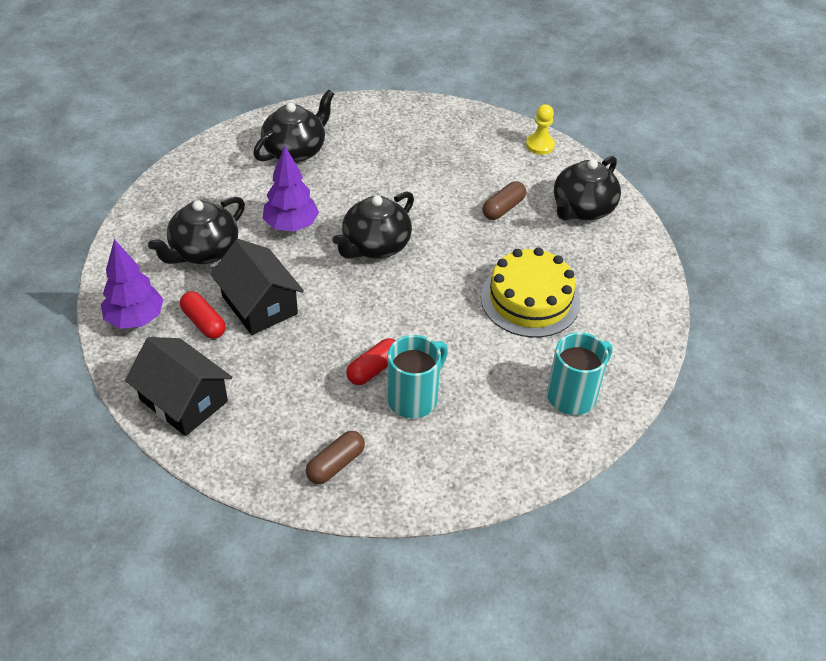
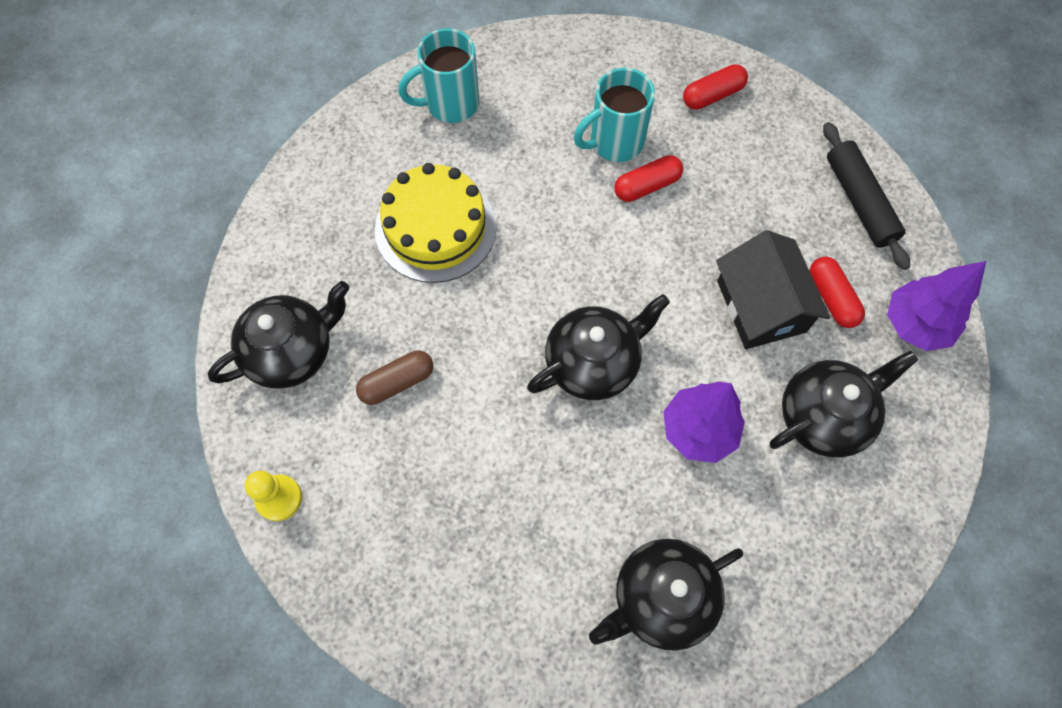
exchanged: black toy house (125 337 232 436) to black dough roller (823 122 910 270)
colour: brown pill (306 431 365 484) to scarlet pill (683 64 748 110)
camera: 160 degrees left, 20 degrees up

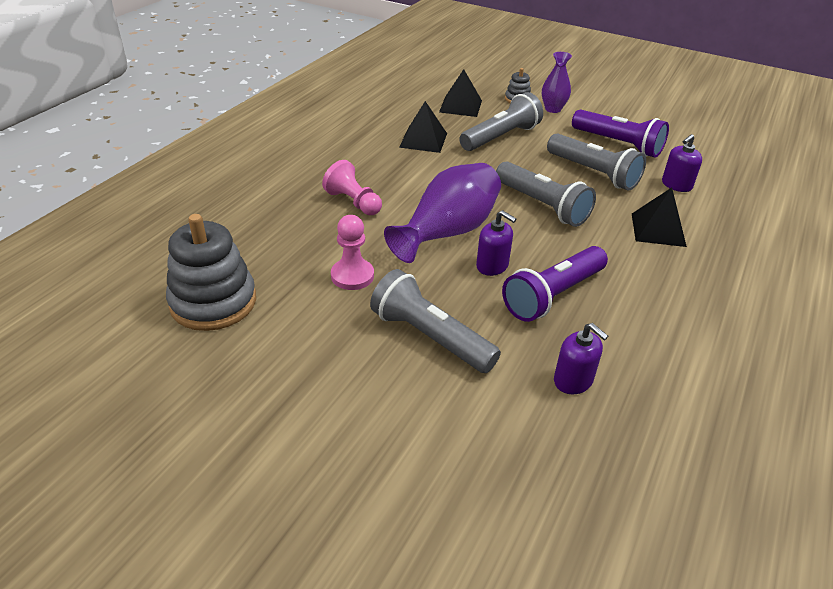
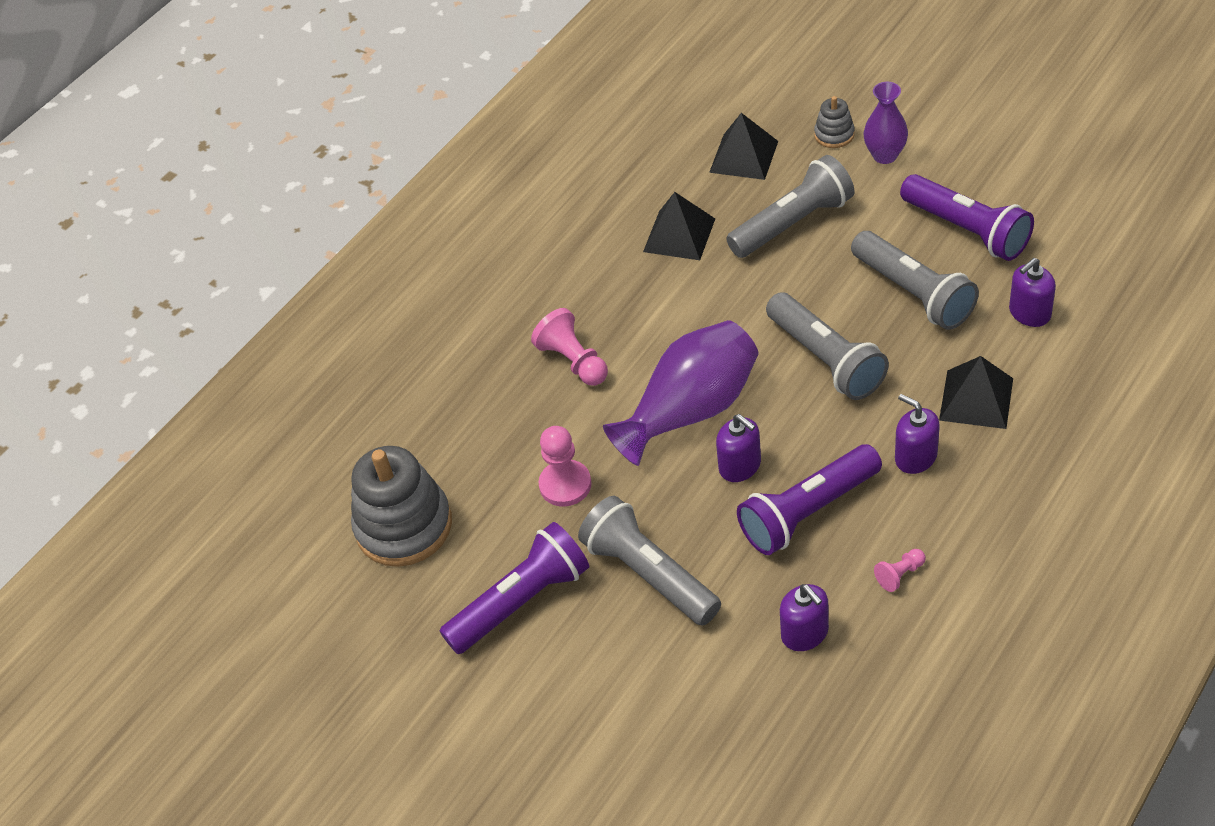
appeared: violet torch (440 522 589 654); pink chess pawn (874 549 926 592); violet soap pump (895 394 940 474)
camera: 15 degrees right, 10 degrees up

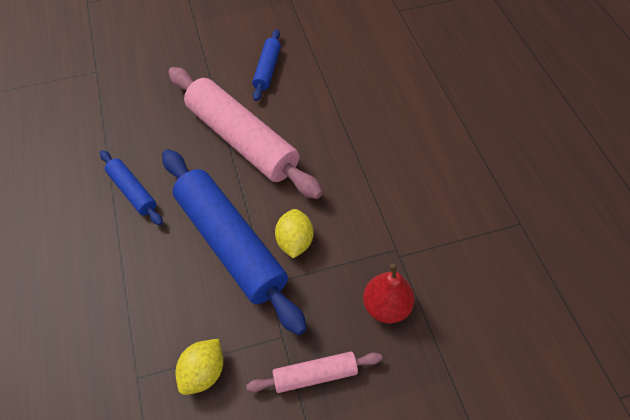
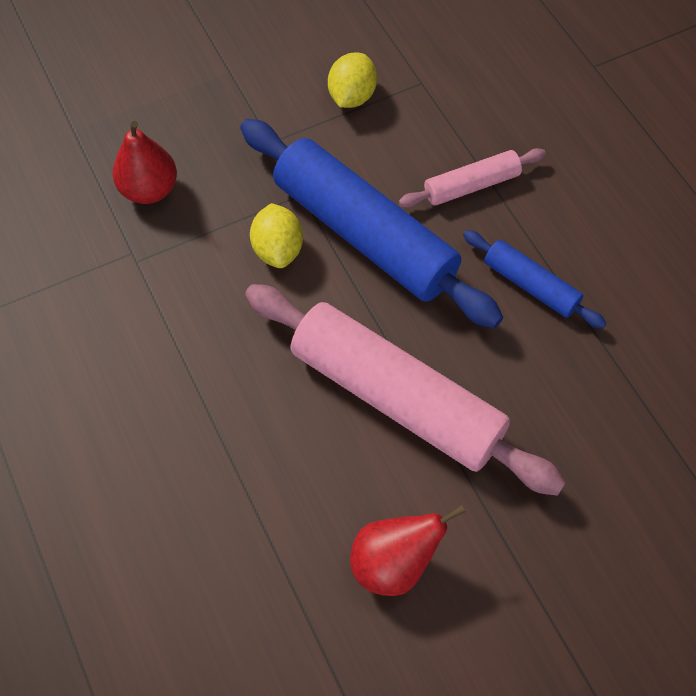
relocated: pink dough roller (246 351 382 393) to (399 148 546 208)
exchanged: royal blue dough roller (252 29 281 101) to scarlet pear (350 505 466 596)
camera: 170 degrees right, 5 degrees up

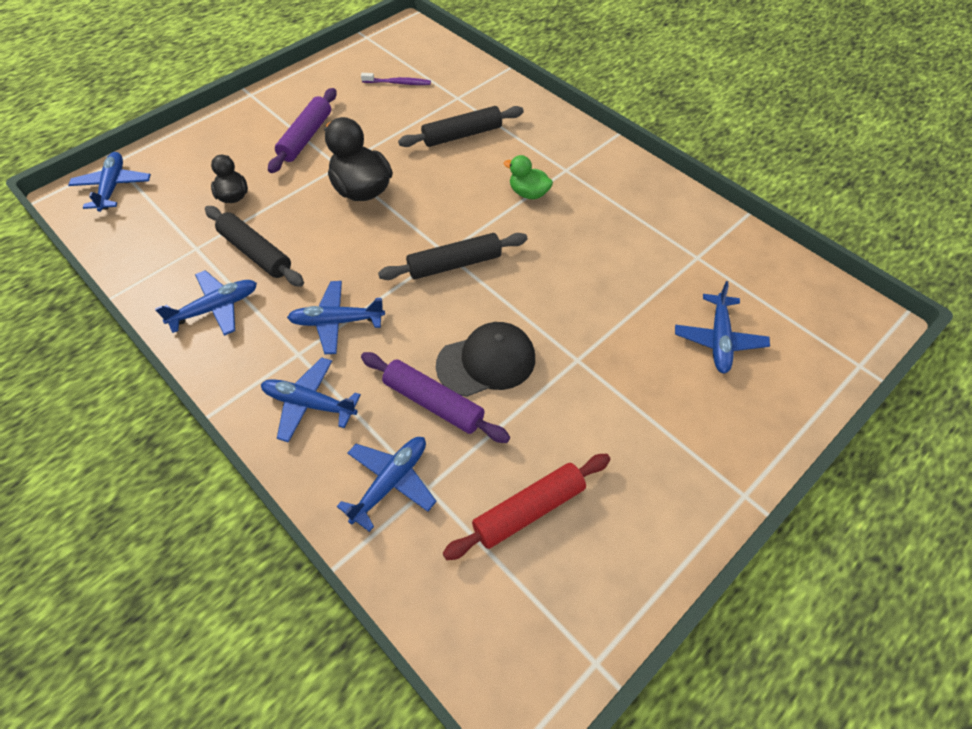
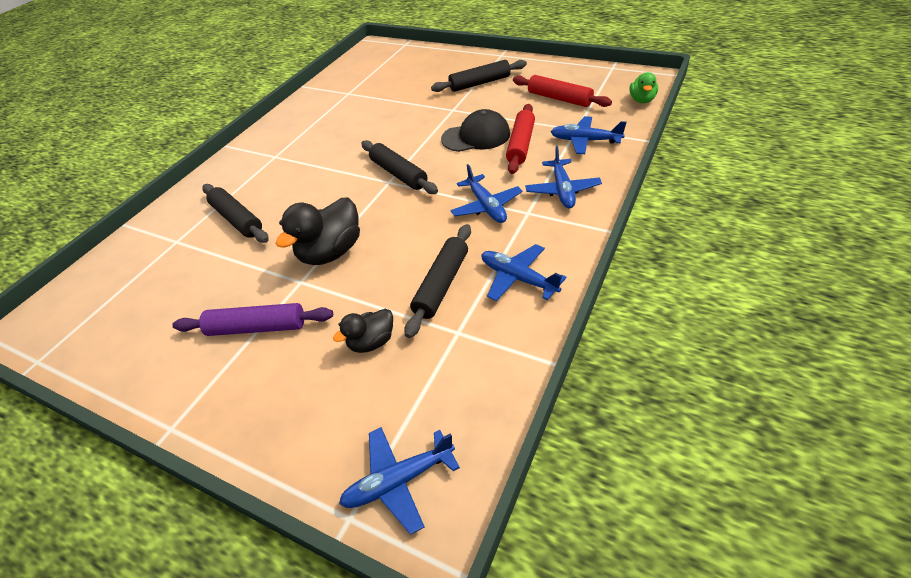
missing: violet dental brush (361 73 431 85); royal blue aeroplane (675 281 770 373)
appeared: black dough roller (431 60 527 92)
relocated: emerald rubber duck (504 155 553 199) to (630 72 658 103)
colour: violet dough roller (361 352 510 443) to scarlet dough roller (506 104 535 174)
spun: black peaked cap (436 322 535 397) = (441 109 510 152) 120 degrees clockwise
camera: 105 degrees left, 10 degrees down

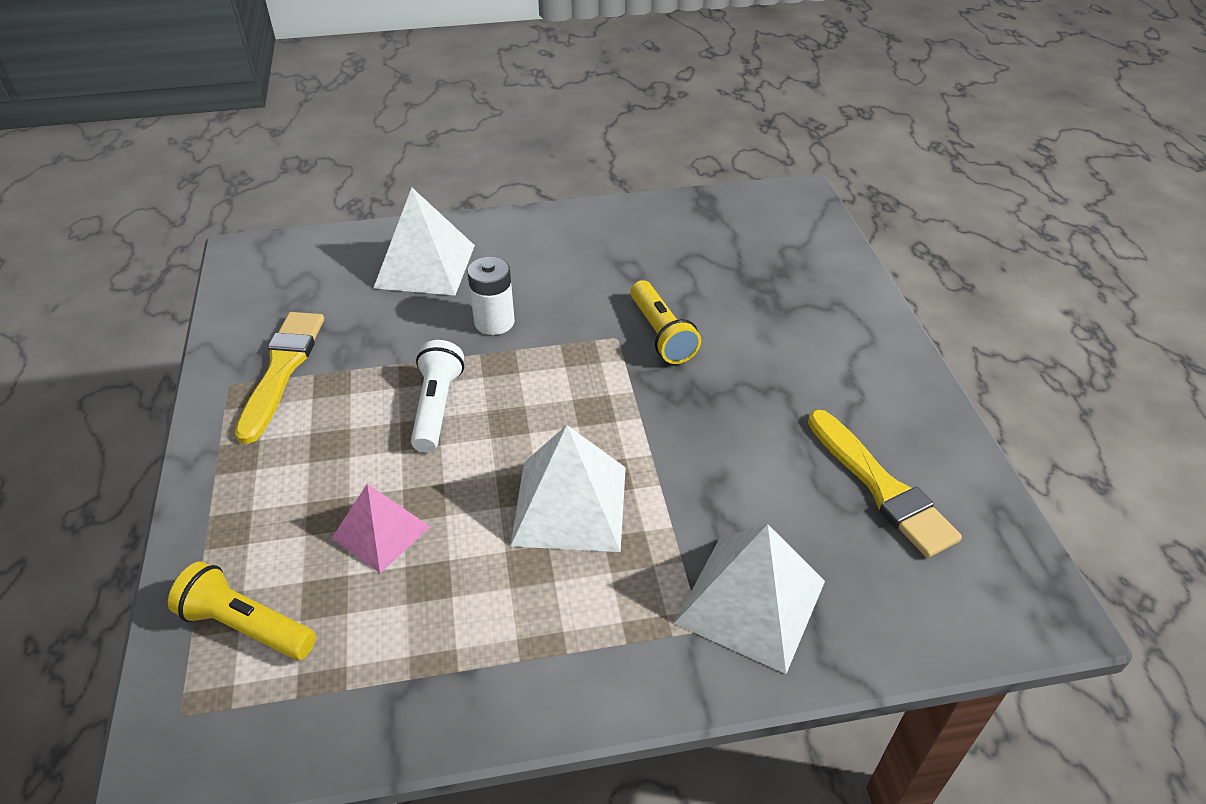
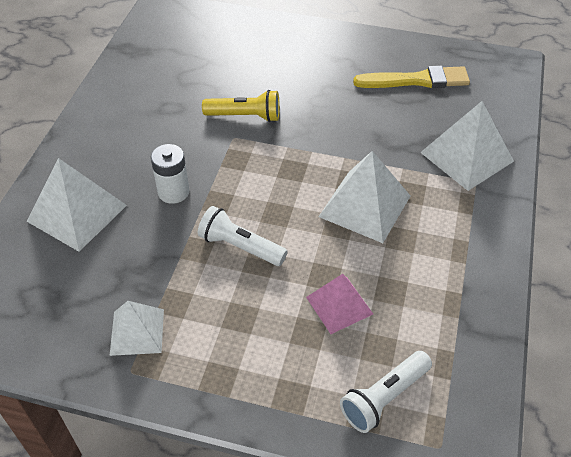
exchanged: golden brush (235 312 324 444) to snow-white solid pyramid (110 301 164 356)
colour: golden torch (168 561 316 660) to snow-white torch (340 351 432 433)
camera: 65 degrees left, 5 degrees up

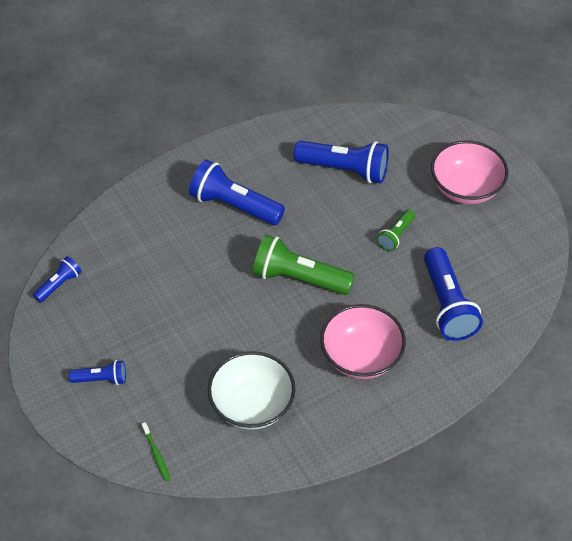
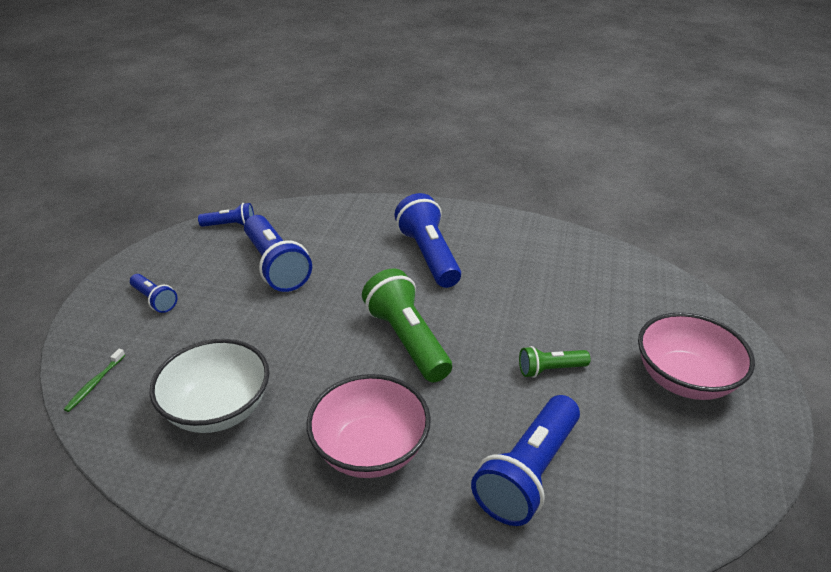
relocated: royal blue torch (294 141 389 183) to (244 215 312 292)
camera: 45 degrees right, 15 degrees down

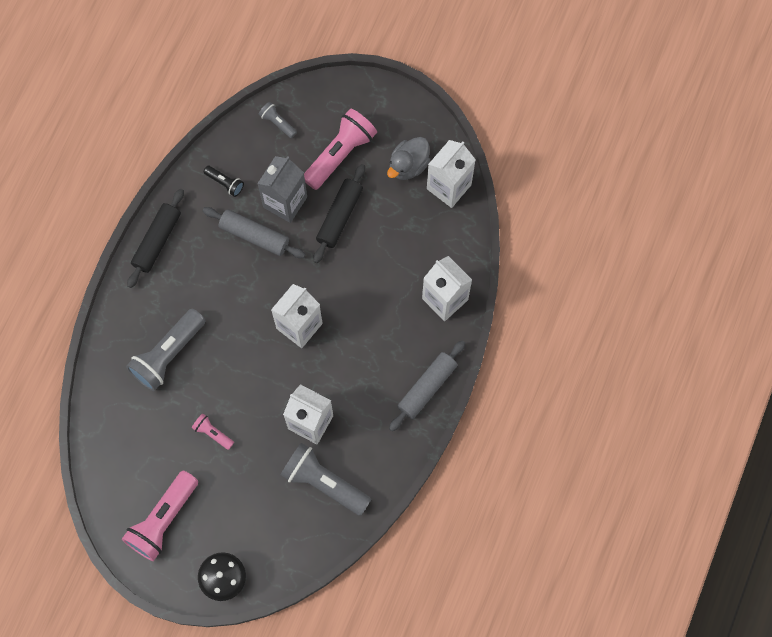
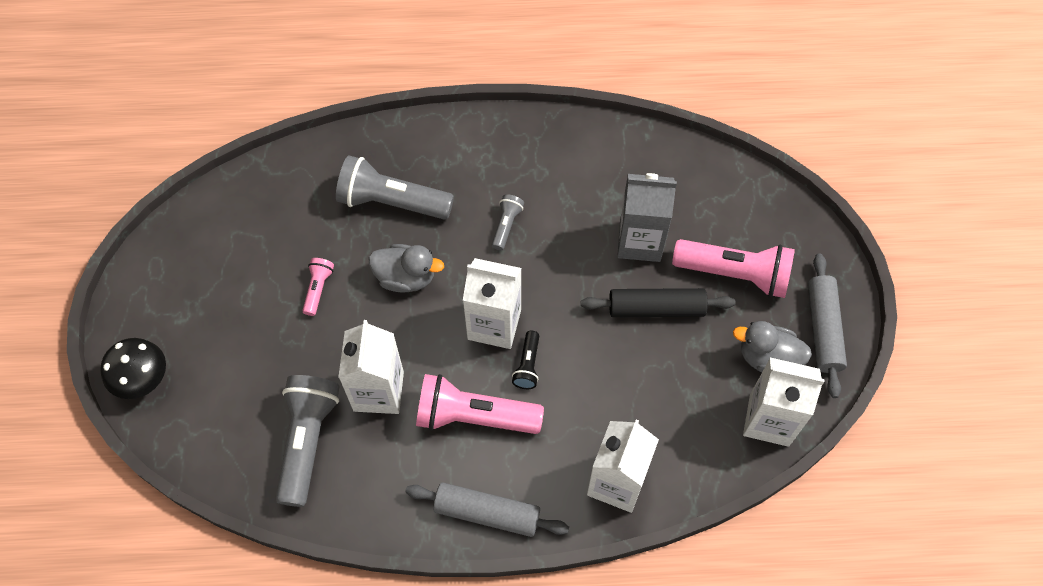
missing: black dough roller (127 189 184 288)
appeared: gray rubber duck (368 244 444 293)
relocated: pink torch (122 470 198 561) to (416 374 544 434); gray torch (259 102 297 138) to (492 194 524 250); black torch (204 166 244 197) to (512 331 539 389); gray dough roller (203 207 305 258) to (808 253 847 398)
camera: 65 degrees right, 10 degrees down

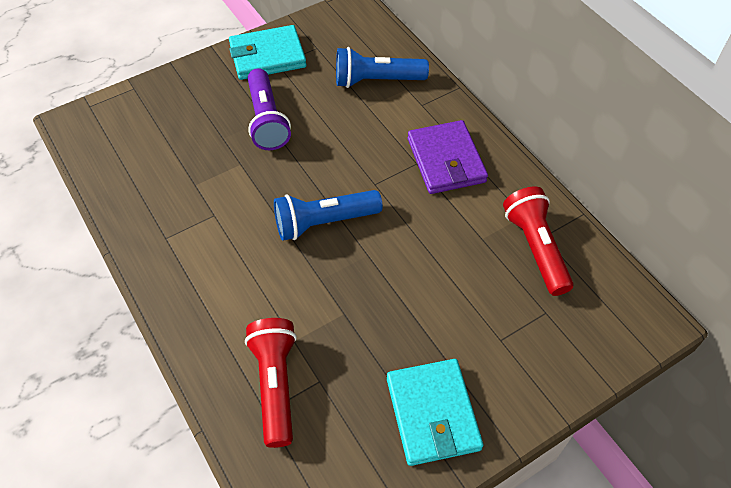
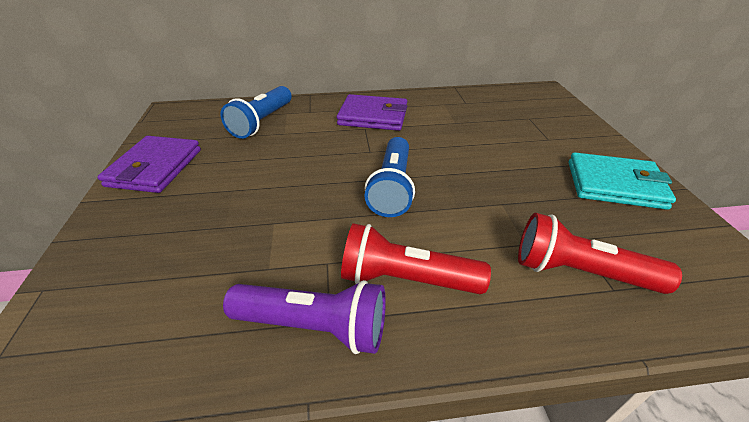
relocated: violet torch (248 68 291 150) to (223 280 386 354); scarlet torch (503 186 573 296) to (341 223 491 294)
colour: teal billfold (229 25 307 80) to violet billfold (97 136 201 193)
camera: 65 degrees left, 15 degrees down

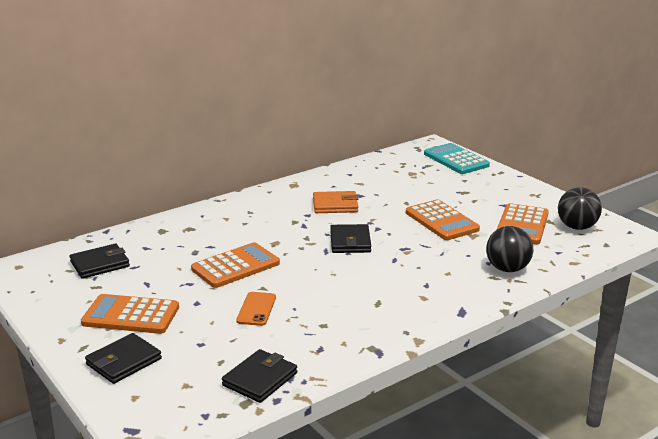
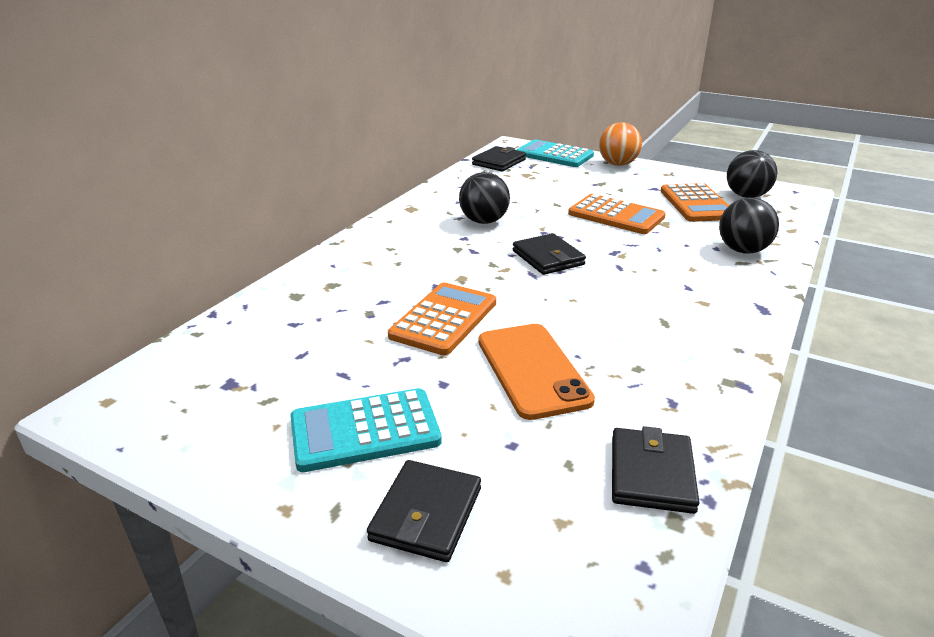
appeared: orange-coloured ball (599 122 642 166)
relocated: black billfold (70 244 130 279) to (472 146 526 171)
exchanged: orange-coloured billfold (313 191 358 213) to black ball (459 172 510 224)
colour: orange-coloured pocket calculator (81 294 179 334) to teal pocket calculator (290 388 442 472)
size: orange-coloured smartphone (236 292 276 326) = (478 324 595 420) x1.74
camera: 25 degrees left, 5 degrees up

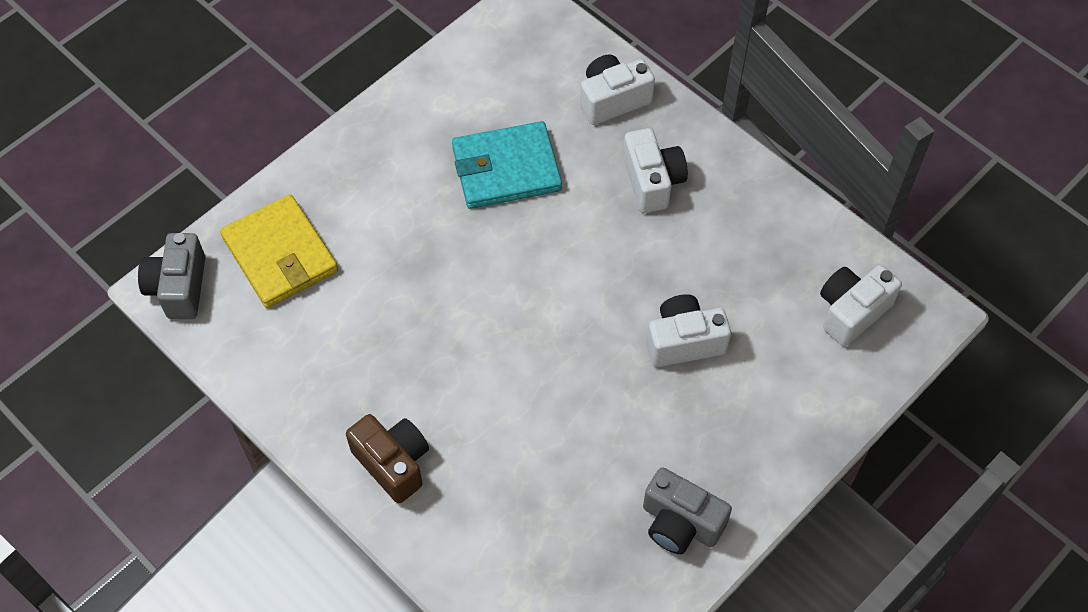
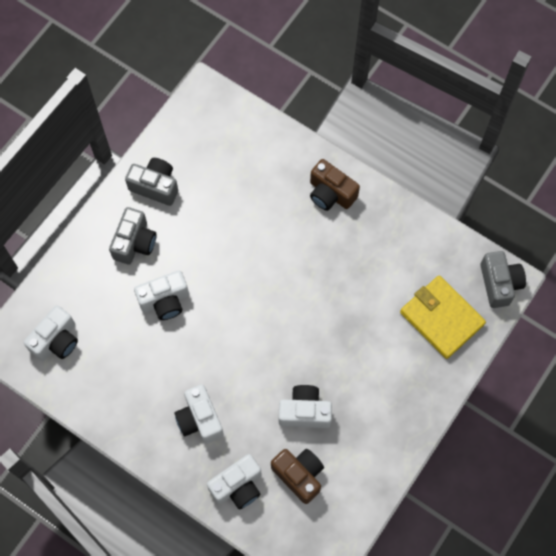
appeared: gray compact camera (109 207 157 265); brown compact camera (271 449 324 504)
exchanged: teal billfold (452 121 562 209) to snow-white compact camera (279 385 332 428)
camera: 170 degrees right, 10 degrees up

